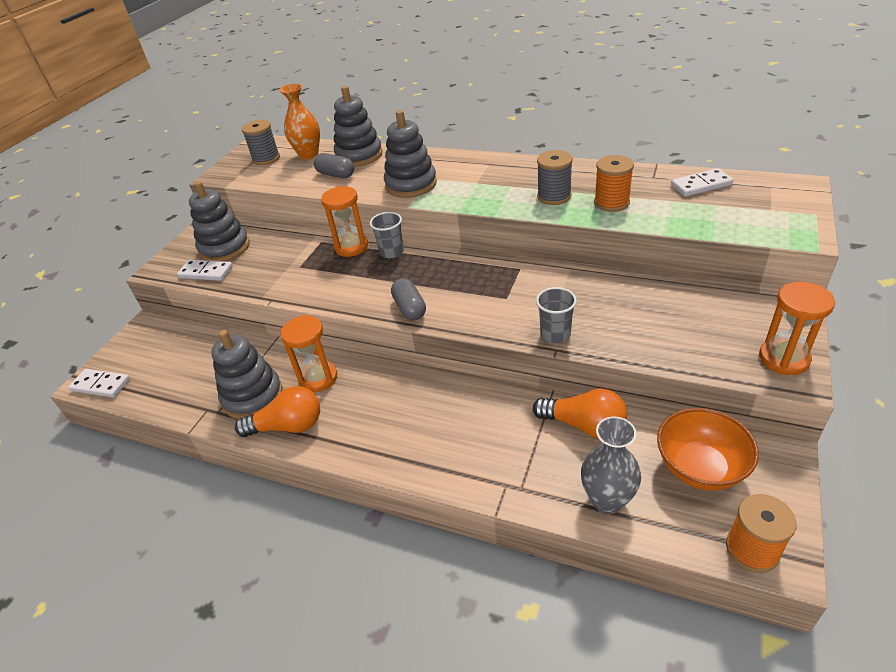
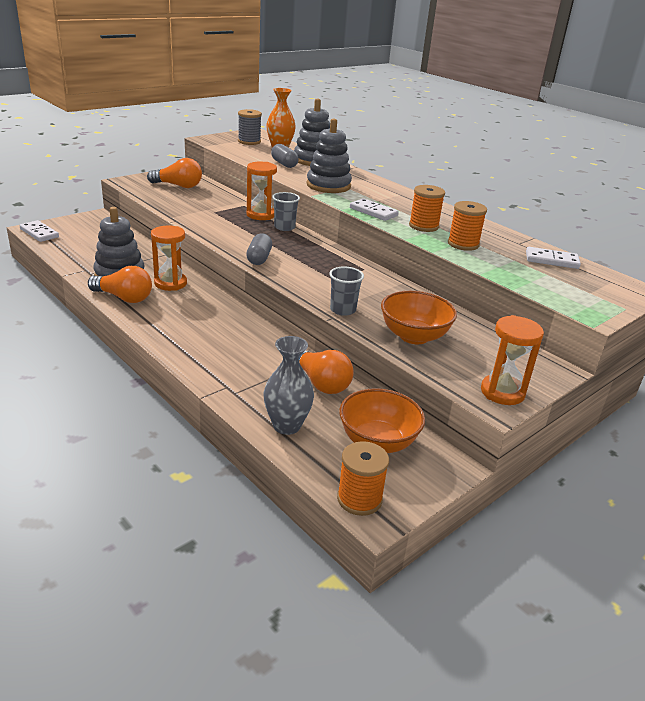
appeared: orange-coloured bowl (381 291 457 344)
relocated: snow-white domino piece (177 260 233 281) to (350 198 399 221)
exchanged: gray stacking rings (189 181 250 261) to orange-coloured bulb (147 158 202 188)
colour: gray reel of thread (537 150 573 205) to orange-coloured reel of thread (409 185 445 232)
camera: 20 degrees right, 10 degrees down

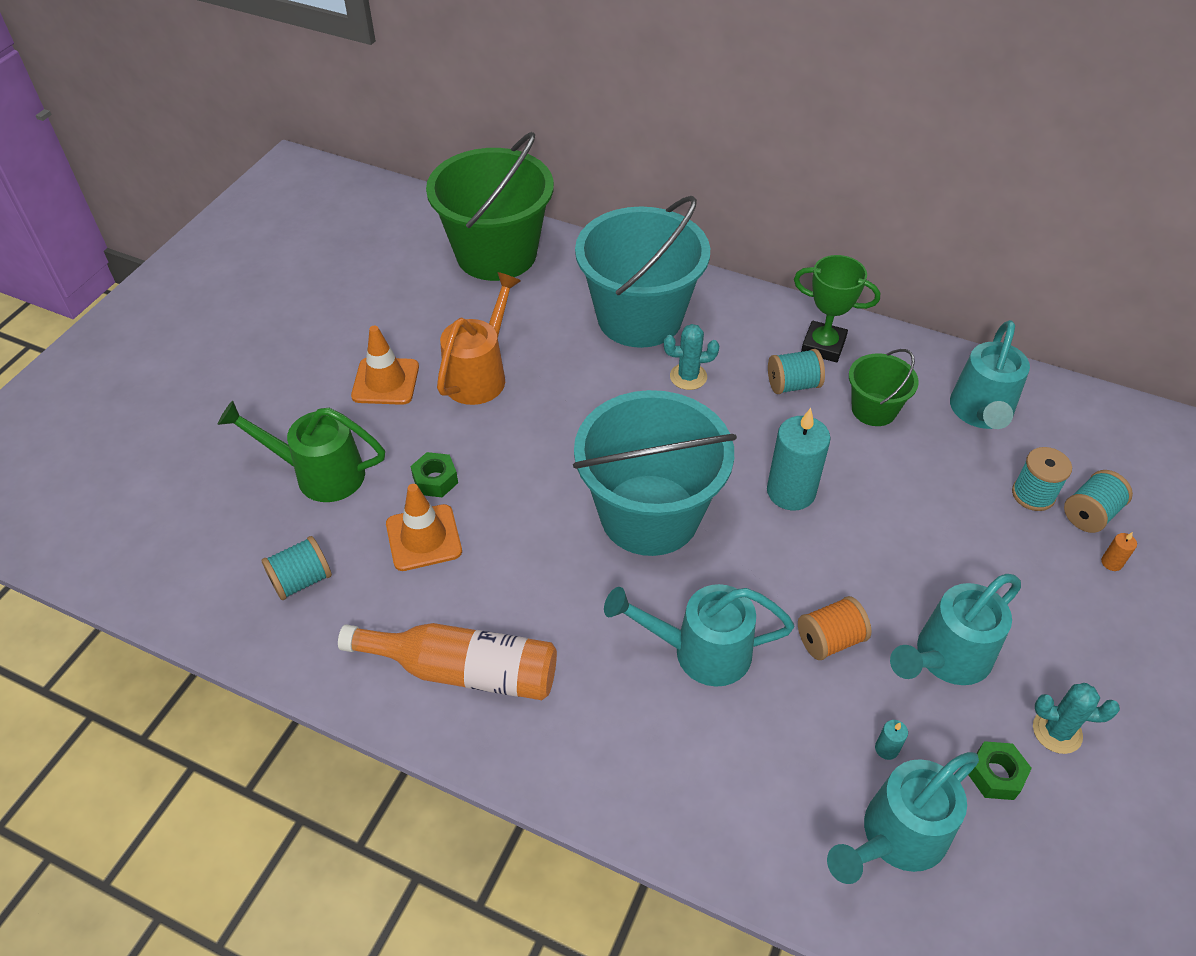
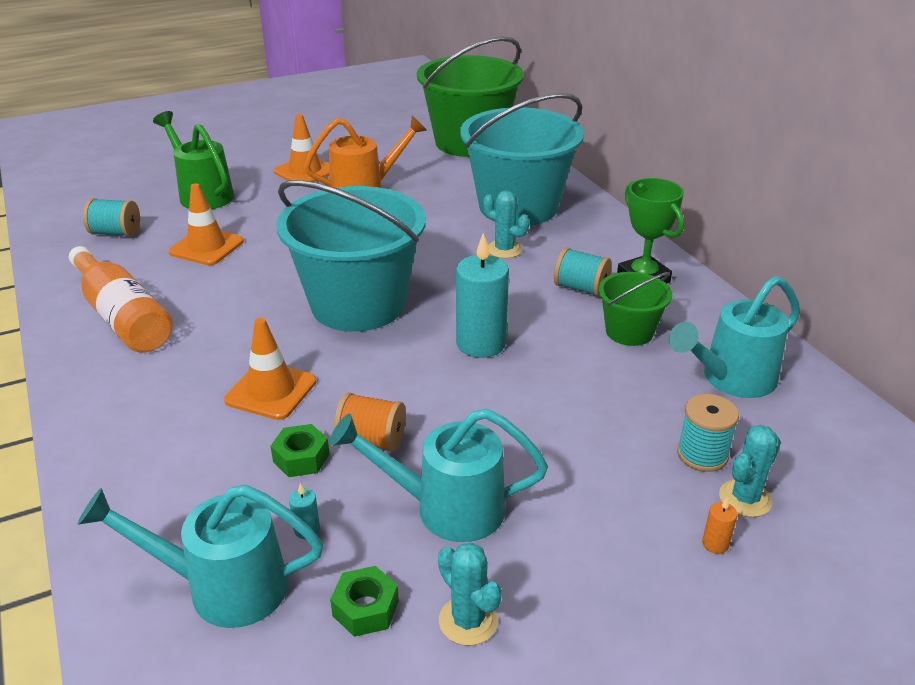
relocated: emerald nut (410 452 458 497) to (270 424 329 477)
exchanged: teal sprinkling can (604 584 794 686) to orange-coloured road cone (224 318 316 420); teal reel of thread (1064 470 1133 533) to teal prickly plant (719 425 781 517)
camera: 40 degrees right, 15 degrees down

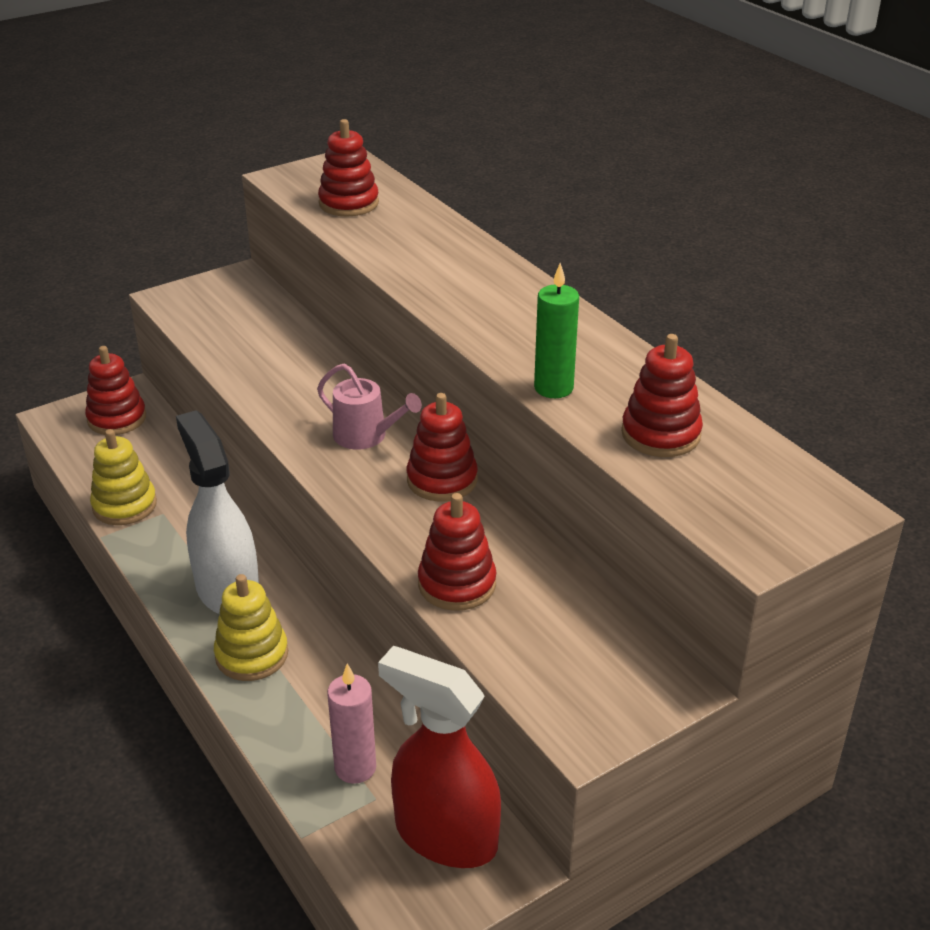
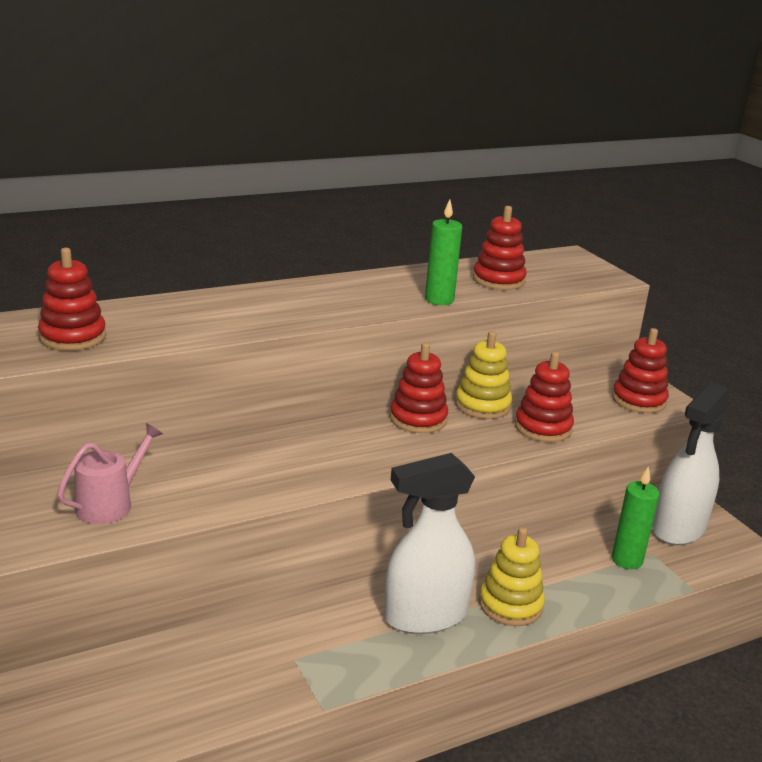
relocated: pink sprinkling can (317 364 422 450) to (57 423 163 524); golden stacking rings (90 429 157 525) to (455 331 512 419); scarlet stacking rings (85 346 146 435) to (612 328 669 413)
colour: pink wax candle (327 663 376 784) to emerald wax candle (612 466 659 569); scarlet spray bottle (378 646 501 868) to snow-white spray bottle (652 383 730 545)
camera: 85 degrees left, 10 degrees down

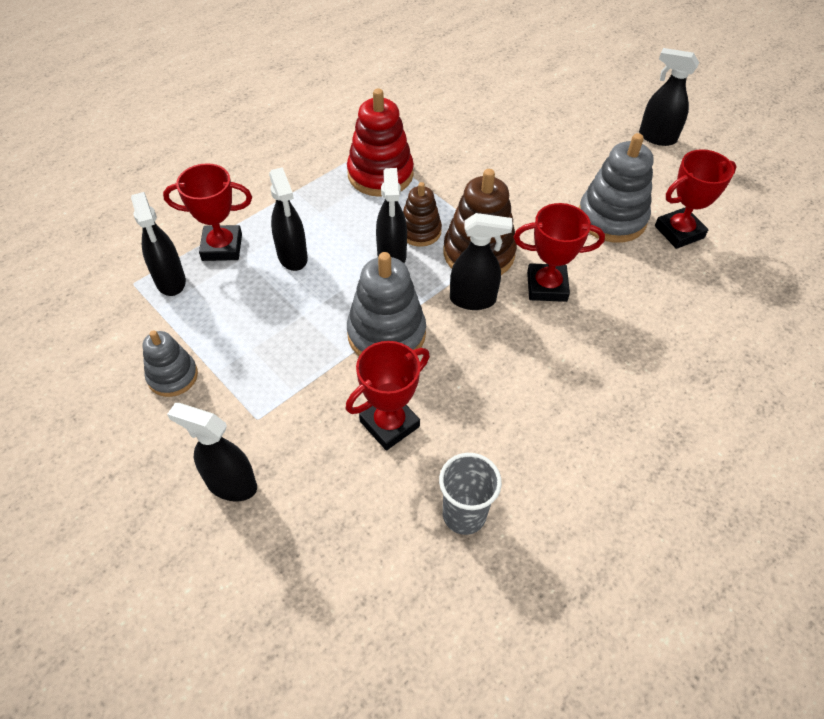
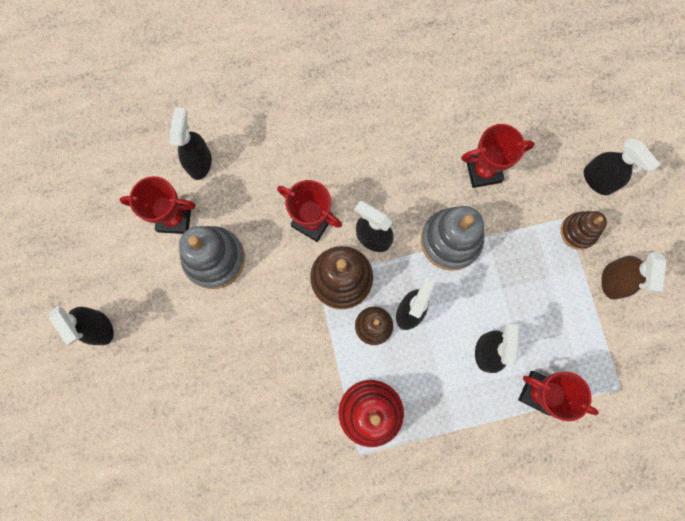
missing: gray cup (439 453 502 535)
appeared: brown stacking rings (560 211 607 250)
relocated: black spray bottle (131 192 186 296) to (170 107 212 180)
exchanged: gray stacking rings (142 330 198 397) to brown spray bottle (601 252 666 299)
camera: 150 degrees left, 25 degrees up

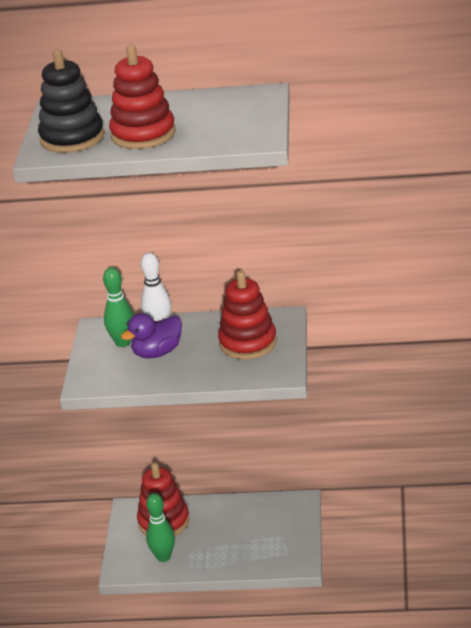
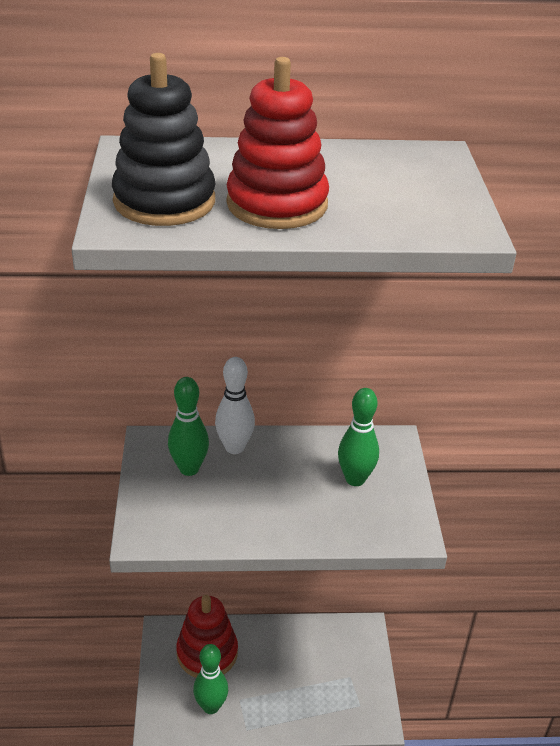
missing: violet rubber duck (121 313 182 358)
exchanged: scarlet stacking rings (218 270 277 359) to emerald tenpin (338 388 379 486)
camera: 10 degrees left, 5 degrees up

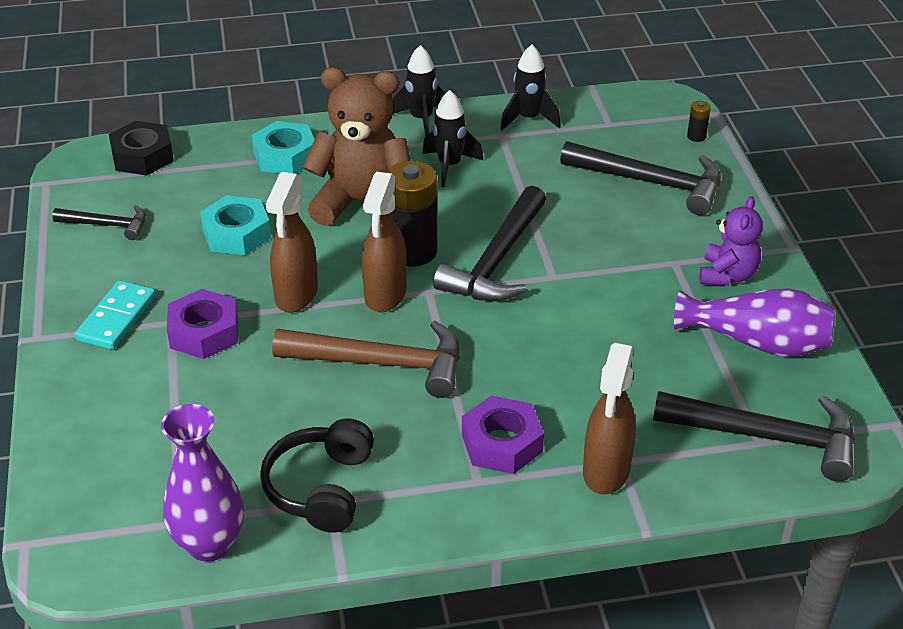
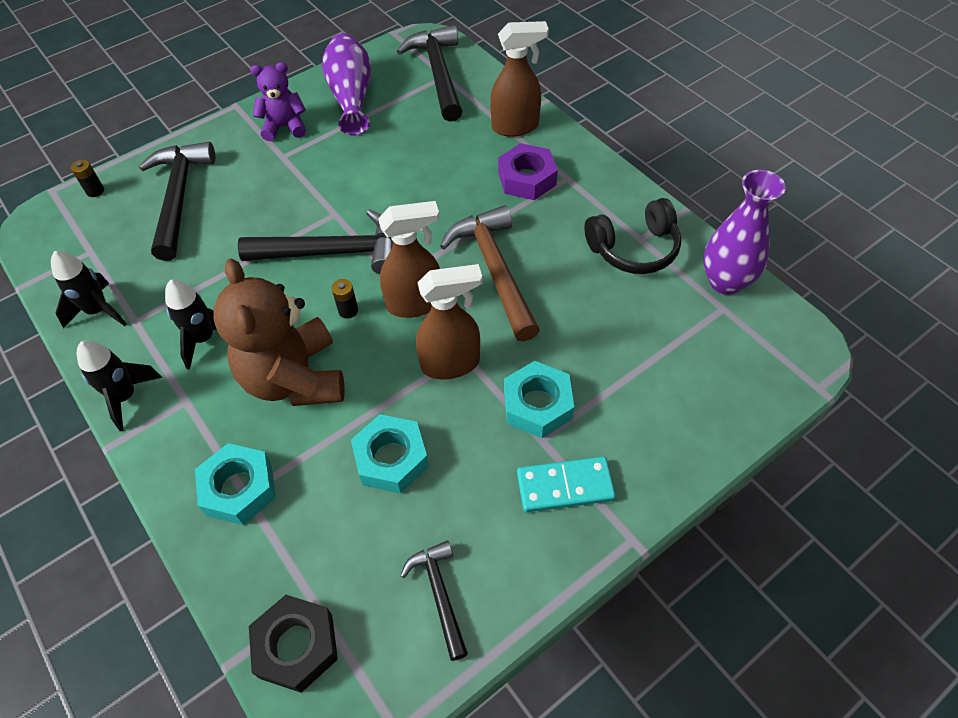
colour: violet nut (167 289 238 359) to teal nut (504 361 574 438)
size: black battery (387 161 437 267) = (332 279 358 319) x0.43
camera: 115 degrees left, 15 degrees up

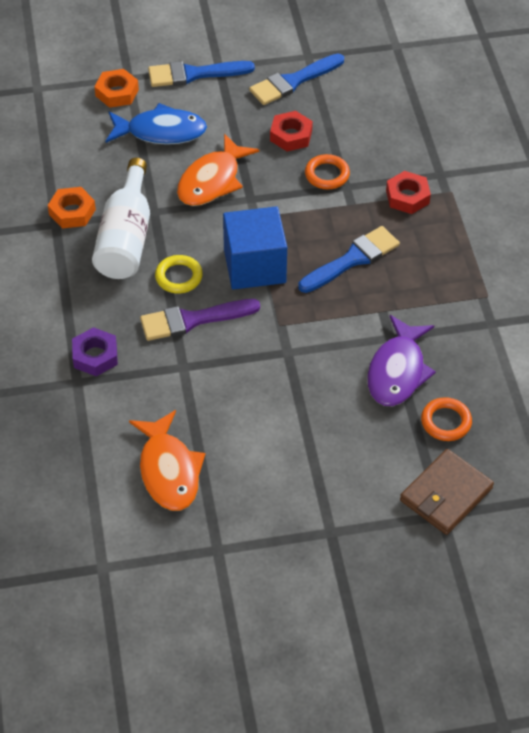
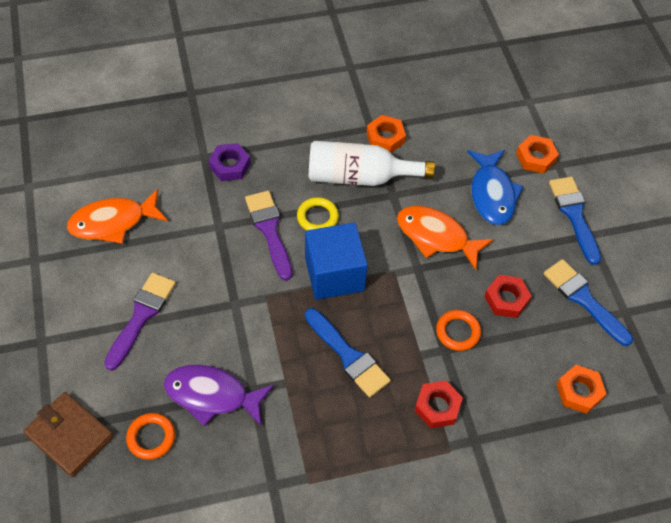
appeared: violet brush (104 273 176 371); orange-coloured nut (557 365 606 414)
camera: 85 degrees right, 5 degrees up

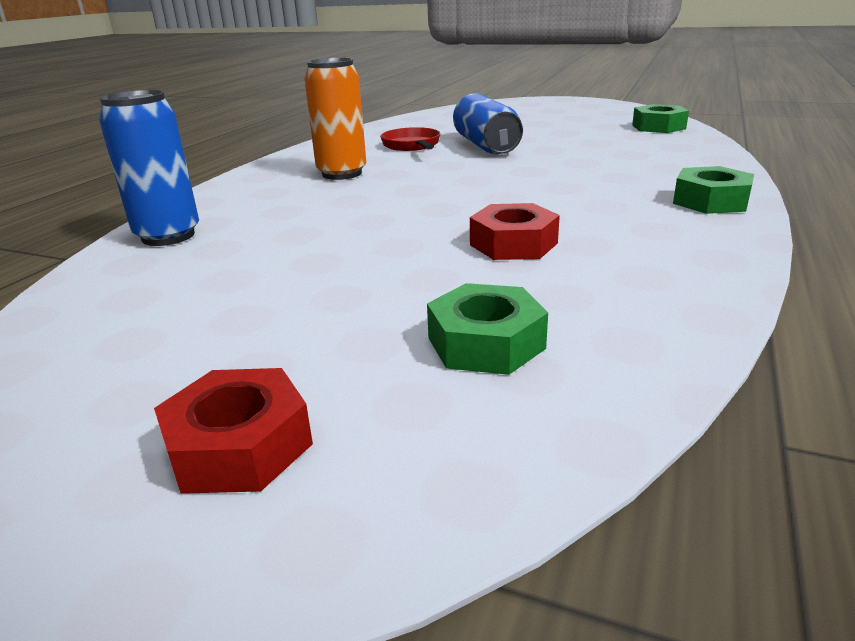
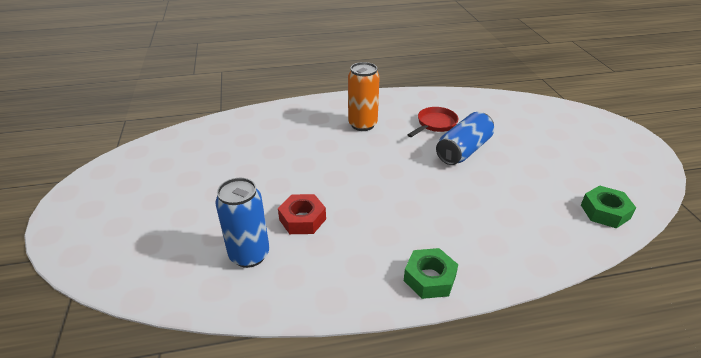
missing: scarlet nut (154 368 313 494); emerald nut (427 283 548 375)
relocated: royal blue can (99 90 199 246) to (215 178 269 268)
camera: 55 degrees right, 10 degrees up

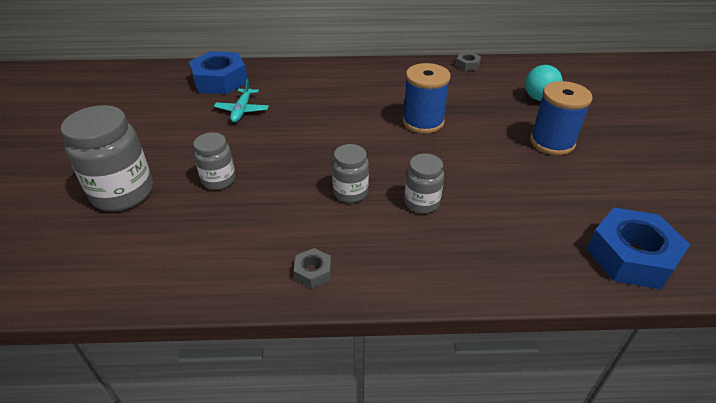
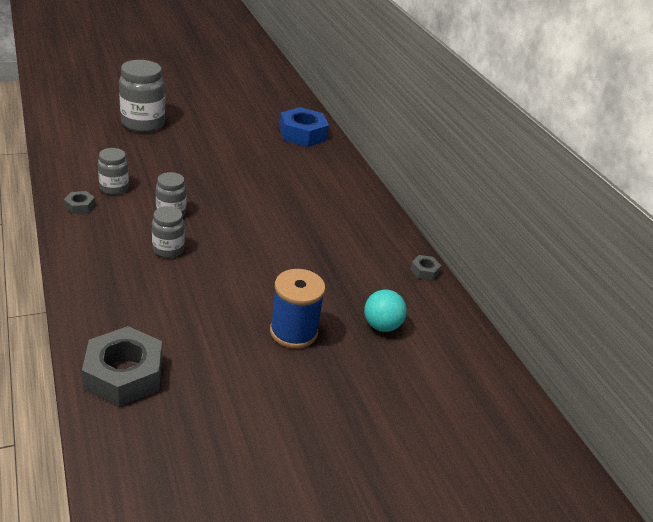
missing: teal aeroplane (214 79 269 123); royal blue reel of thread (403 63 451 134)
relocated: gray jam jar (193 132 236 190) to (98 148 129 195)
colour: royal blue nut (587 208 690 289) to gray nut (82 326 162 407)
camera: 65 degrees right, 5 degrees down

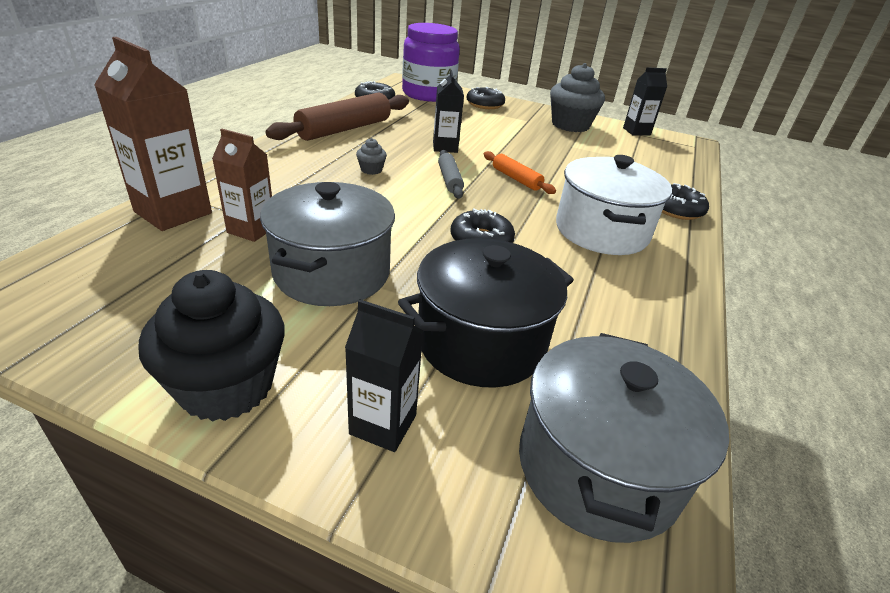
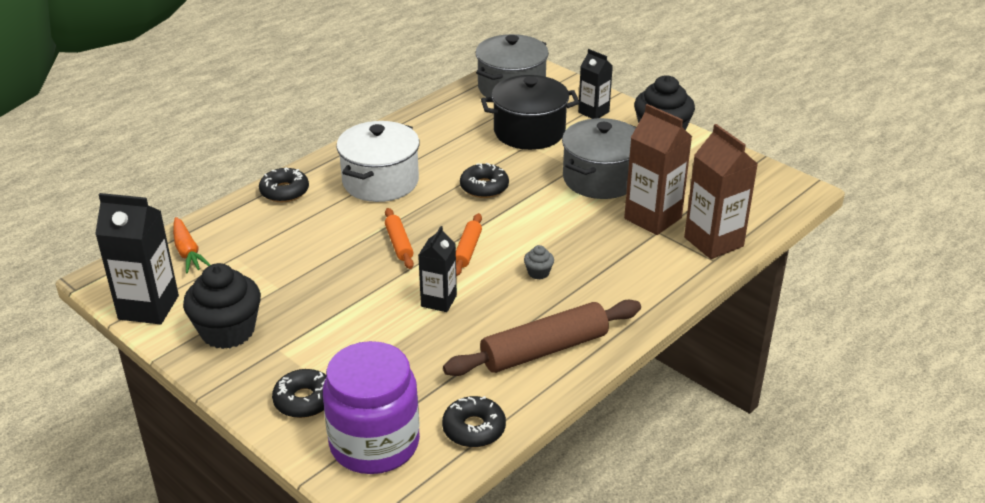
appeared: orange-coloured toy carrot (173 217 210 273)
colour: gray fairy cake (550 63 605 132) to black fairy cake (183 263 261 349); gray dough roller (438 150 464 199) to orange-coloured dough roller (456 213 482 276)
size: black juice carton (623 67 667 136) = (95 193 179 324) x1.61; brown juice carton (212 129 272 242) = (624 104 692 235) x1.61
camera: 155 degrees left, 0 degrees up

